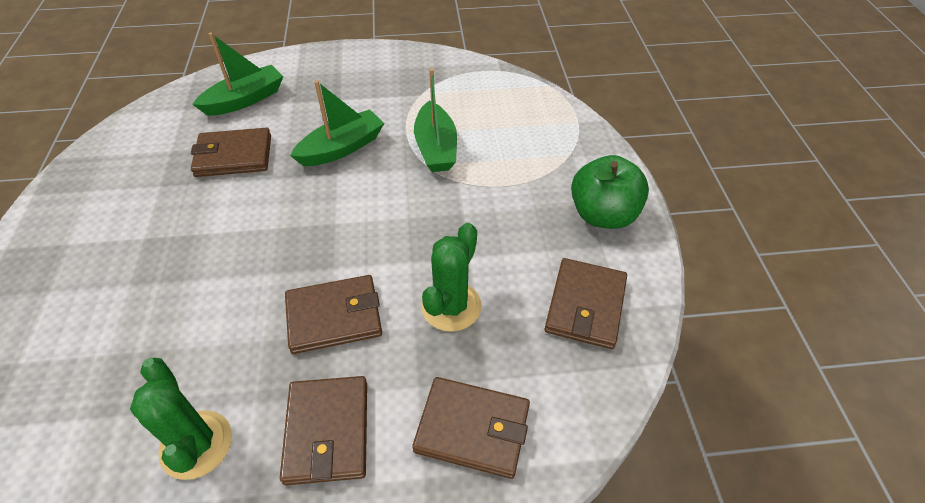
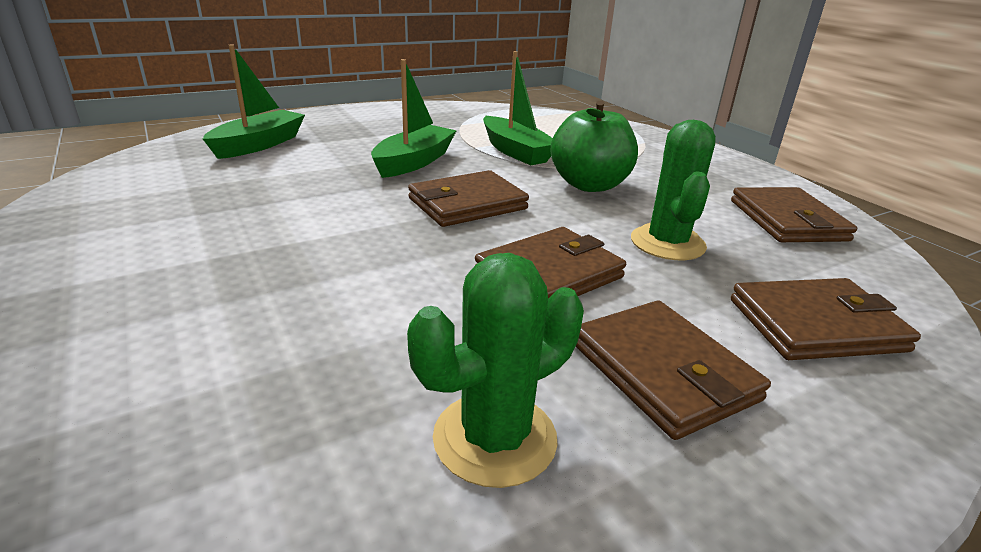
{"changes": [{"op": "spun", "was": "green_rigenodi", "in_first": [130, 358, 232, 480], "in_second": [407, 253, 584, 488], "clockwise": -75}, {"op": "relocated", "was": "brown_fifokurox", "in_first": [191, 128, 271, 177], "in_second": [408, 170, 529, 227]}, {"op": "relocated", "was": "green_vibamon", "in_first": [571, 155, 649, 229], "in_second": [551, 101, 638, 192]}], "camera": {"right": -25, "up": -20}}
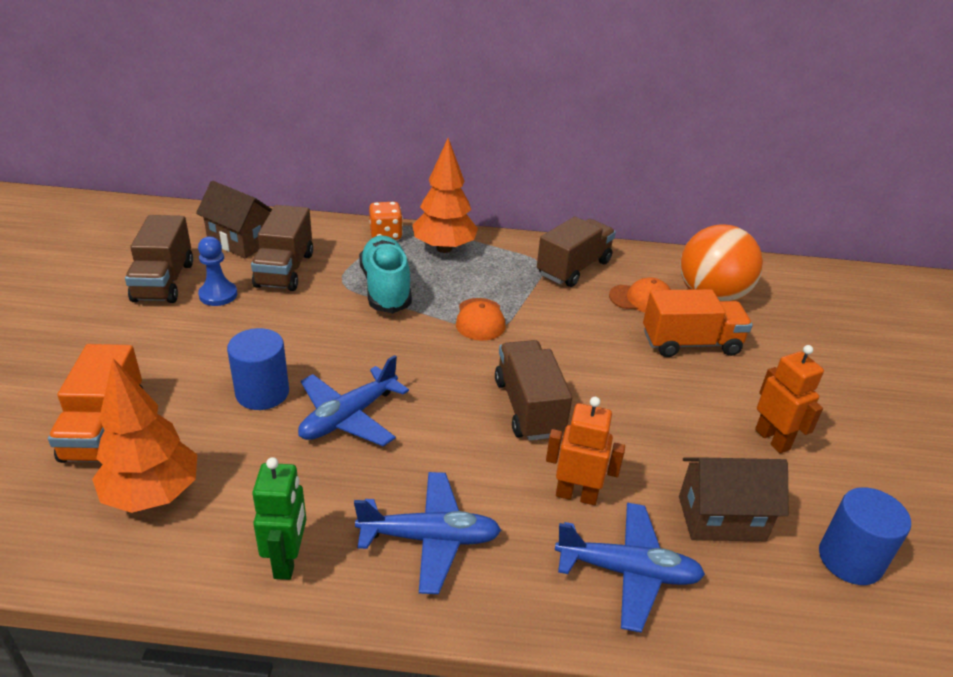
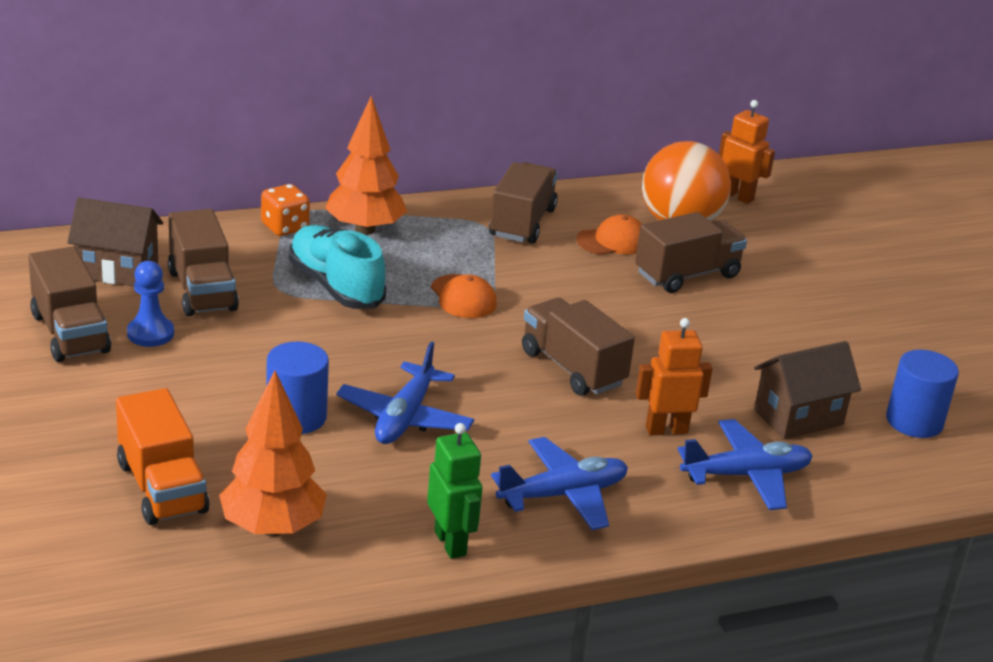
{"changes": [{"op": "colour", "was": "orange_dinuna", "now": "brown_dinuna", "in_first": [643, 289, 753, 357], "in_second": [635, 212, 747, 293]}, {"op": "relocated", "was": "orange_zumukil", "in_first": [755, 345, 824, 453], "in_second": [719, 100, 775, 204]}], "camera": {"right": -25, "up": -5}}
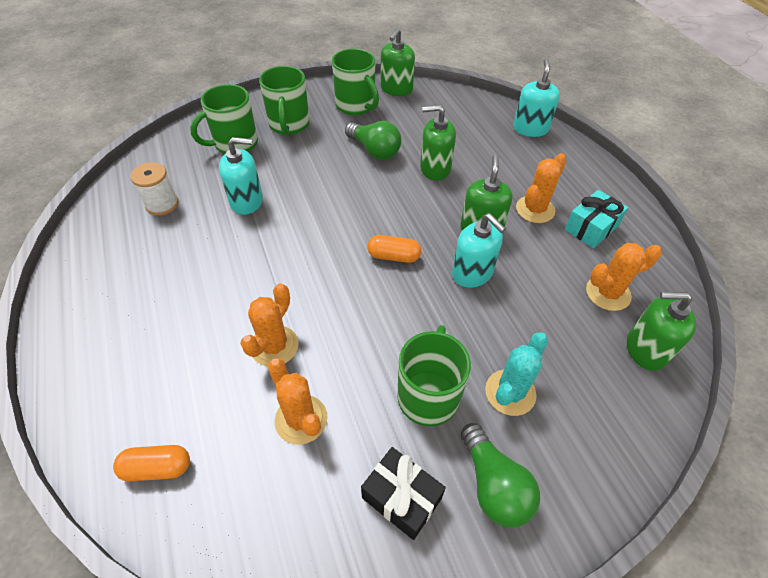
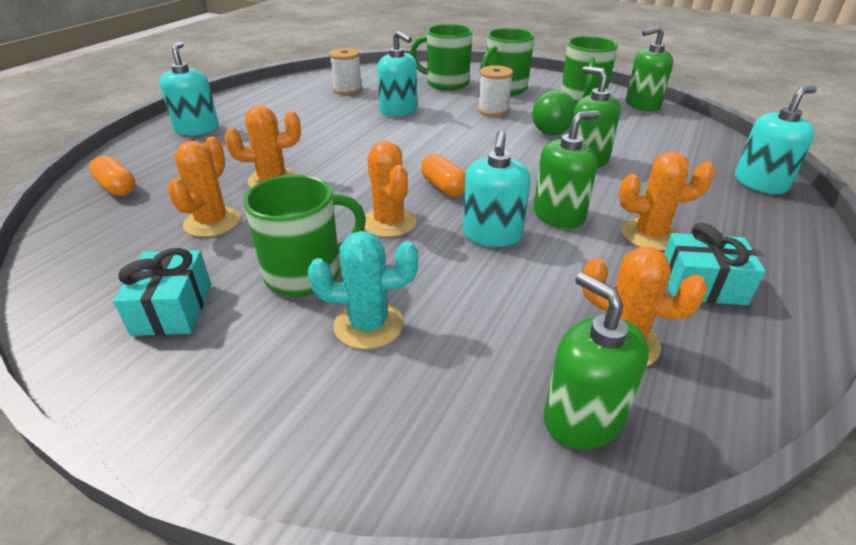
{"changes": [{"op": "colour", "was": "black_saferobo", "now": "turquoise_saferobo", "in_first": [361, 447, 446, 540], "in_second": [113, 248, 211, 336]}, {"op": "missing", "was": "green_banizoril", "in_first": [461, 423, 540, 528]}, {"op": "appeared", "now": "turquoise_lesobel", "in_second": [159, 41, 219, 135]}, {"op": "appeared", "now": "orange_rigenodi", "in_second": [364, 141, 416, 237]}, {"op": "appeared", "now": "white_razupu", "in_second": [478, 65, 513, 117]}], "camera": {"right": 50, "up": -15}}
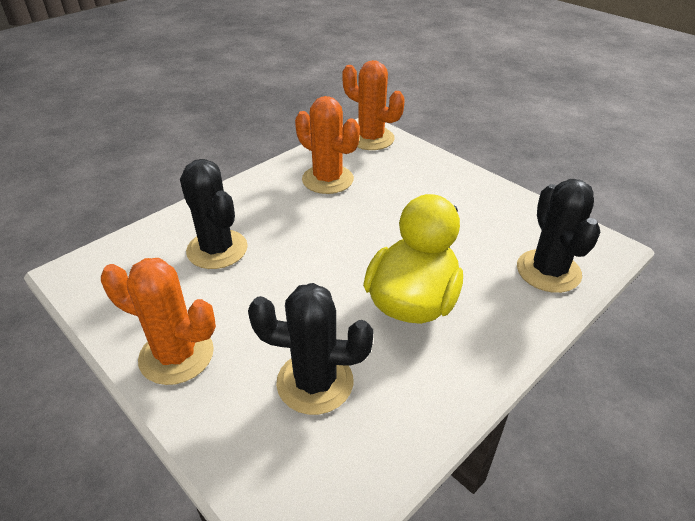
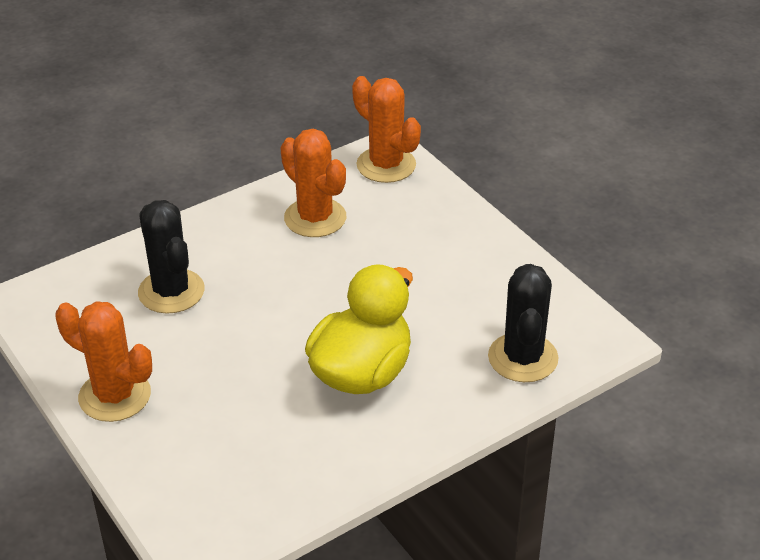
{"changes": [{"op": "missing", "was": "black_rigenodi", "in_first": [248, 283, 374, 415]}], "camera": {"right": 10, "up": 0}}
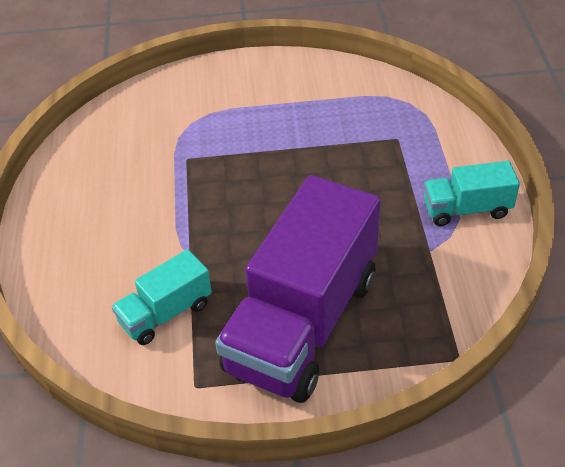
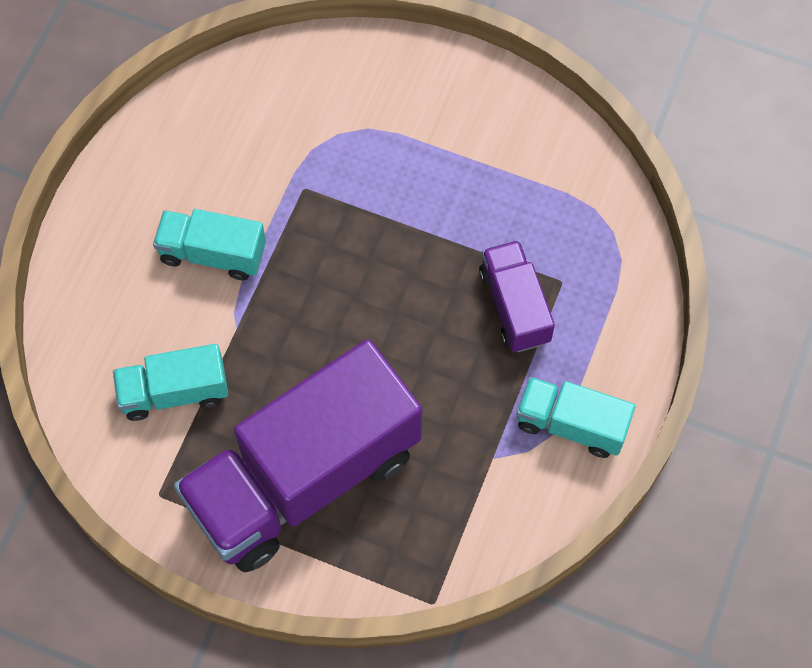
{"changes": [{"op": "appeared", "now": "turquoise_dinuna", "in_second": [153, 209, 266, 281]}, {"op": "appeared", "now": "purple_dinuna", "in_second": [479, 240, 555, 352]}], "camera": {"right": 25, "up": 20}}
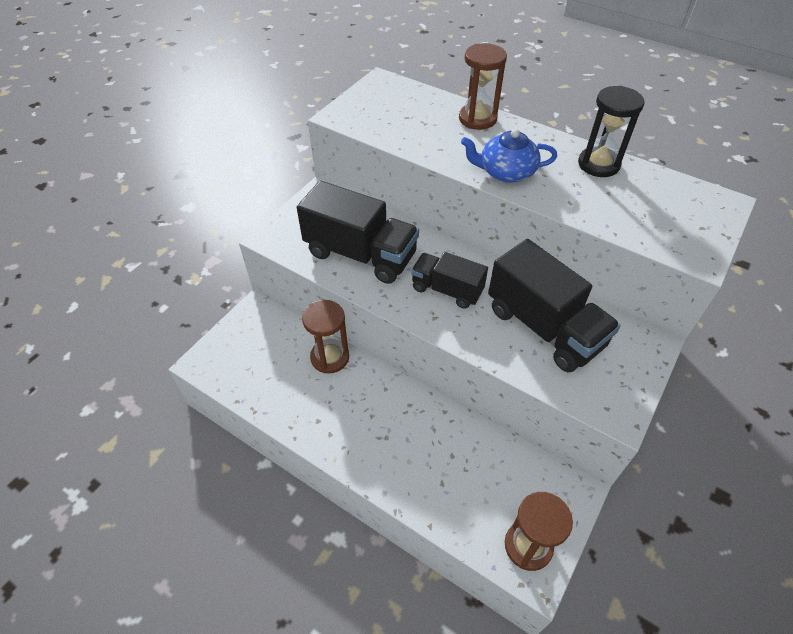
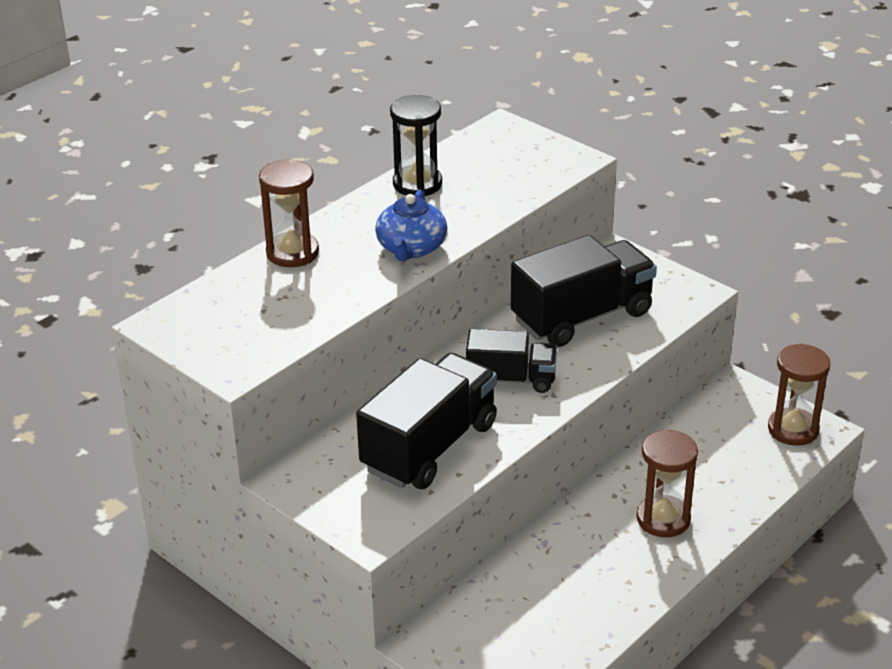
{"changes": [{"op": "relocated", "was": "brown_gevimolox", "in_first": [302, 300, 349, 374], "in_second": [636, 429, 698, 537]}, {"op": "spun", "was": "black_dinuna", "in_first": [411, 252, 488, 309], "in_second": [466, 329, 557, 393], "clockwise": -120}], "camera": {"right": -80, "up": -15}}
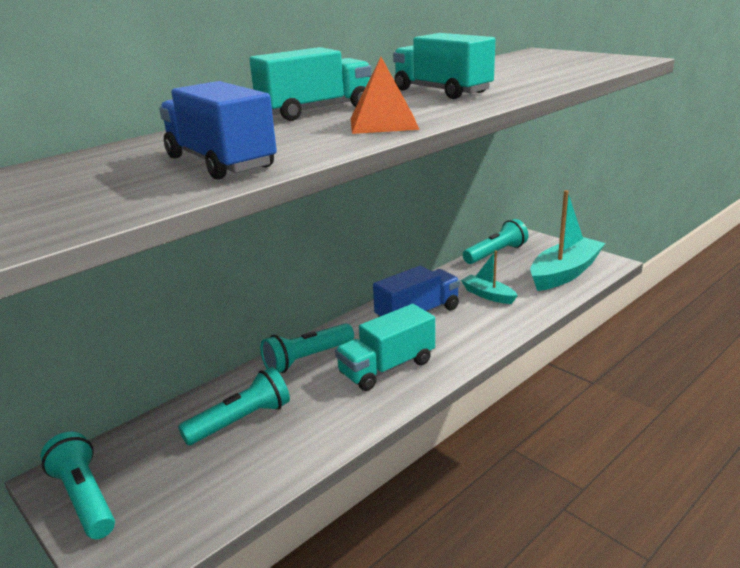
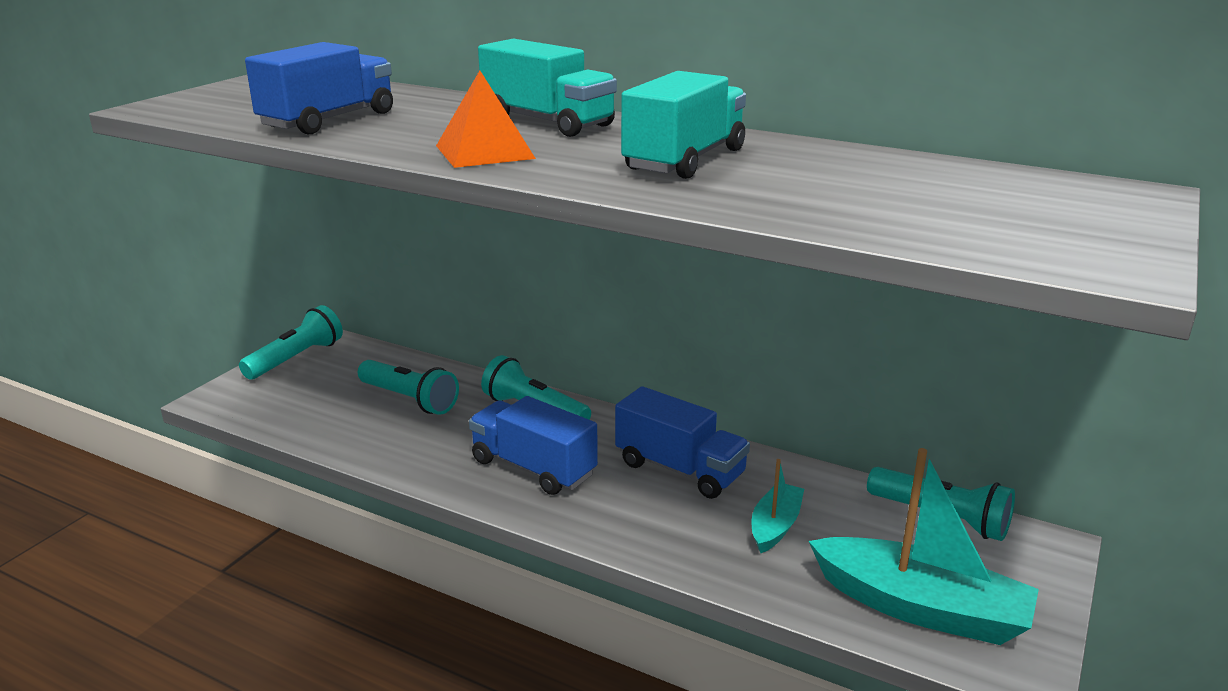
{"changes": [{"op": "colour", "was": "turquoise_dinuna", "now": "blue_dinuna", "in_first": [335, 304, 435, 391], "in_second": [469, 396, 598, 495]}], "camera": {"right": 70, "up": 0}}
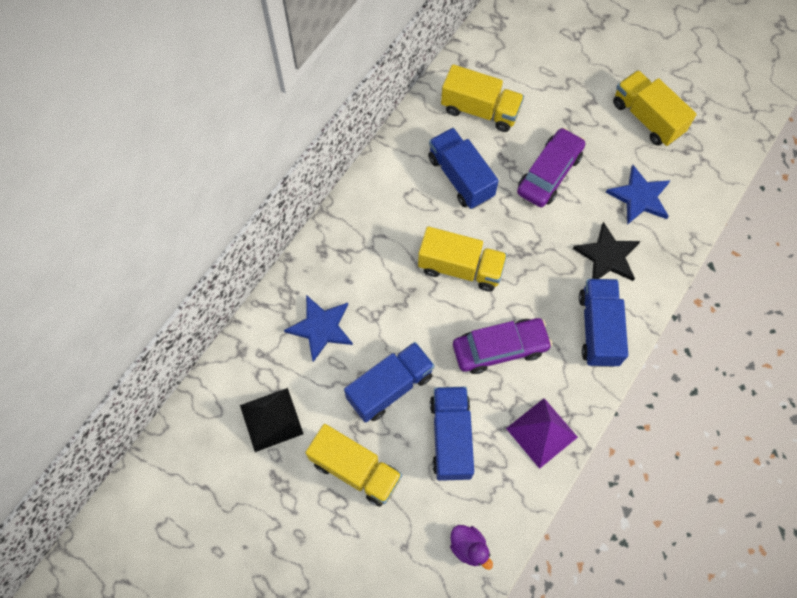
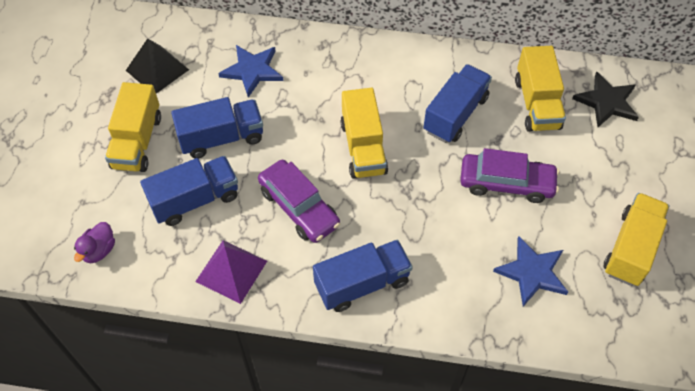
{"changes": [{"op": "spun", "was": "blue_dinuna", "in_first": [344, 342, 435, 423], "in_second": [171, 97, 263, 158], "clockwise": -45}, {"op": "relocated", "was": "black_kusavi", "in_first": [573, 222, 640, 281], "in_second": [572, 72, 639, 127]}], "camera": {"right": 65, "up": -10}}
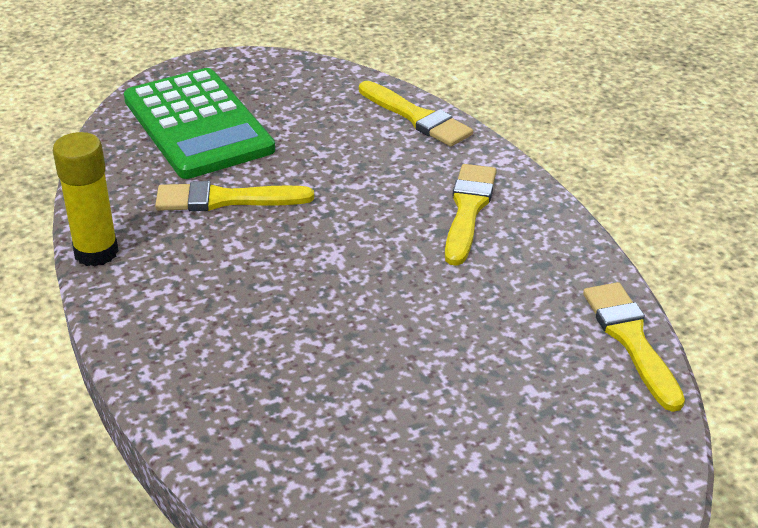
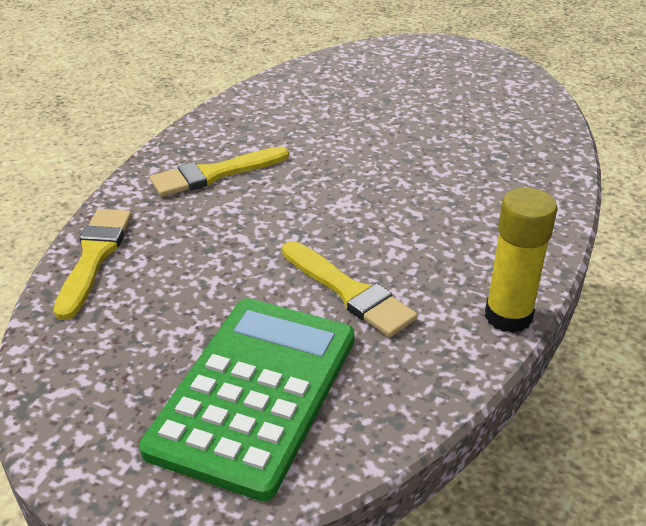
{"changes": [{"op": "missing", "was": "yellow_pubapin", "in_first": [583, 282, 685, 412]}], "camera": {"right": -130, "up": 0}}
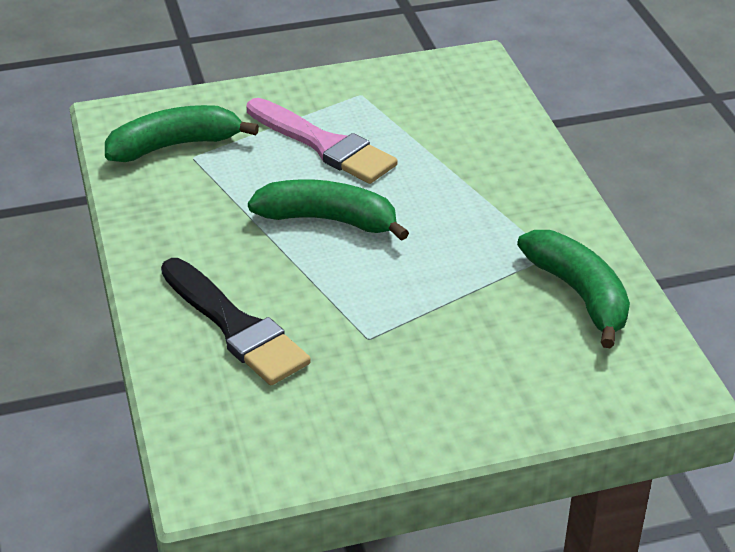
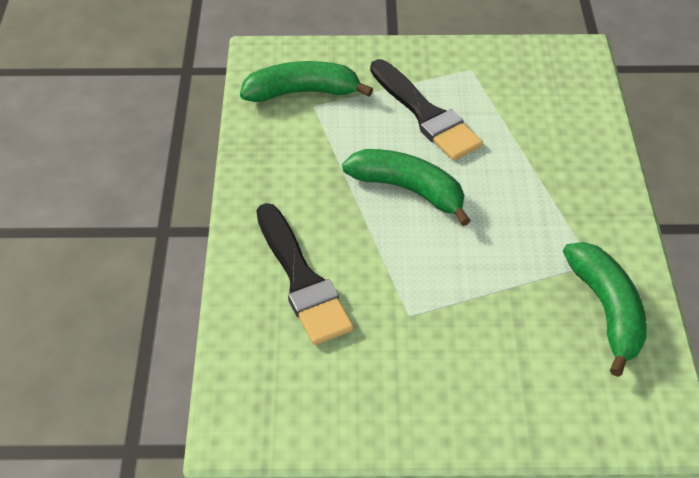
{"changes": [{"op": "colour", "was": "pink_pubapin", "now": "black_pubapin", "in_first": [246, 98, 398, 184], "in_second": [370, 59, 483, 161]}], "camera": {"right": 15, "up": 10}}
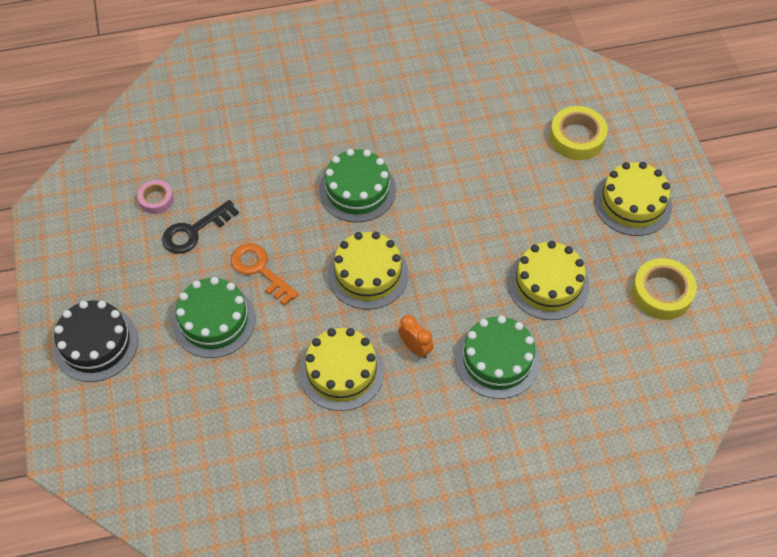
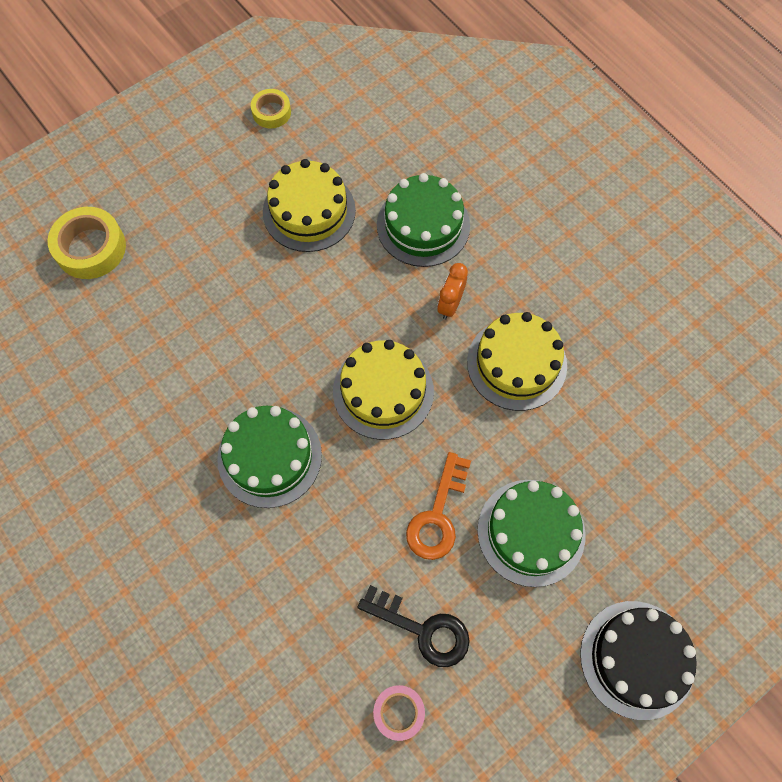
{"changes": [{"op": "missing", "was": "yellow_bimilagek", "in_first": [594, 162, 672, 236]}, {"op": "size", "was": "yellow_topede", "in_first": [632, 258, 697, 320], "in_second": [251, 89, 291, 128], "ratio": 0.6}], "camera": {"right": -115, "up": 10}}
